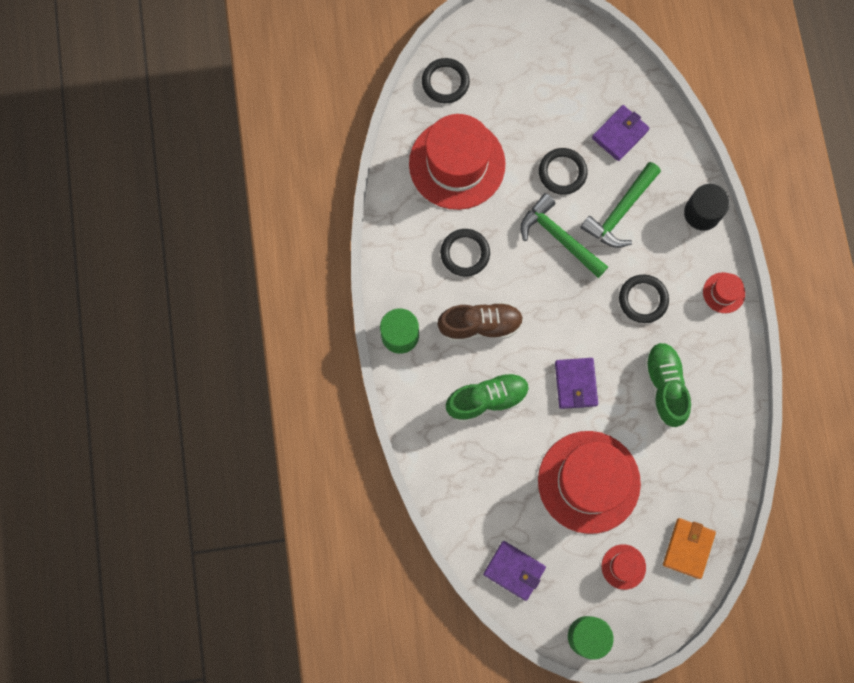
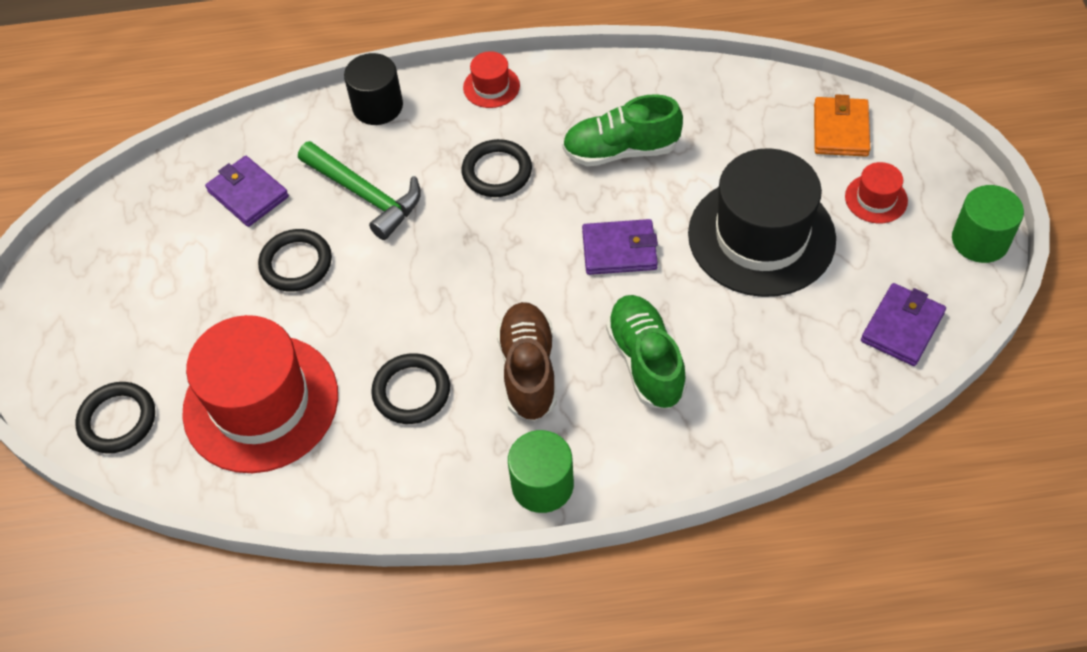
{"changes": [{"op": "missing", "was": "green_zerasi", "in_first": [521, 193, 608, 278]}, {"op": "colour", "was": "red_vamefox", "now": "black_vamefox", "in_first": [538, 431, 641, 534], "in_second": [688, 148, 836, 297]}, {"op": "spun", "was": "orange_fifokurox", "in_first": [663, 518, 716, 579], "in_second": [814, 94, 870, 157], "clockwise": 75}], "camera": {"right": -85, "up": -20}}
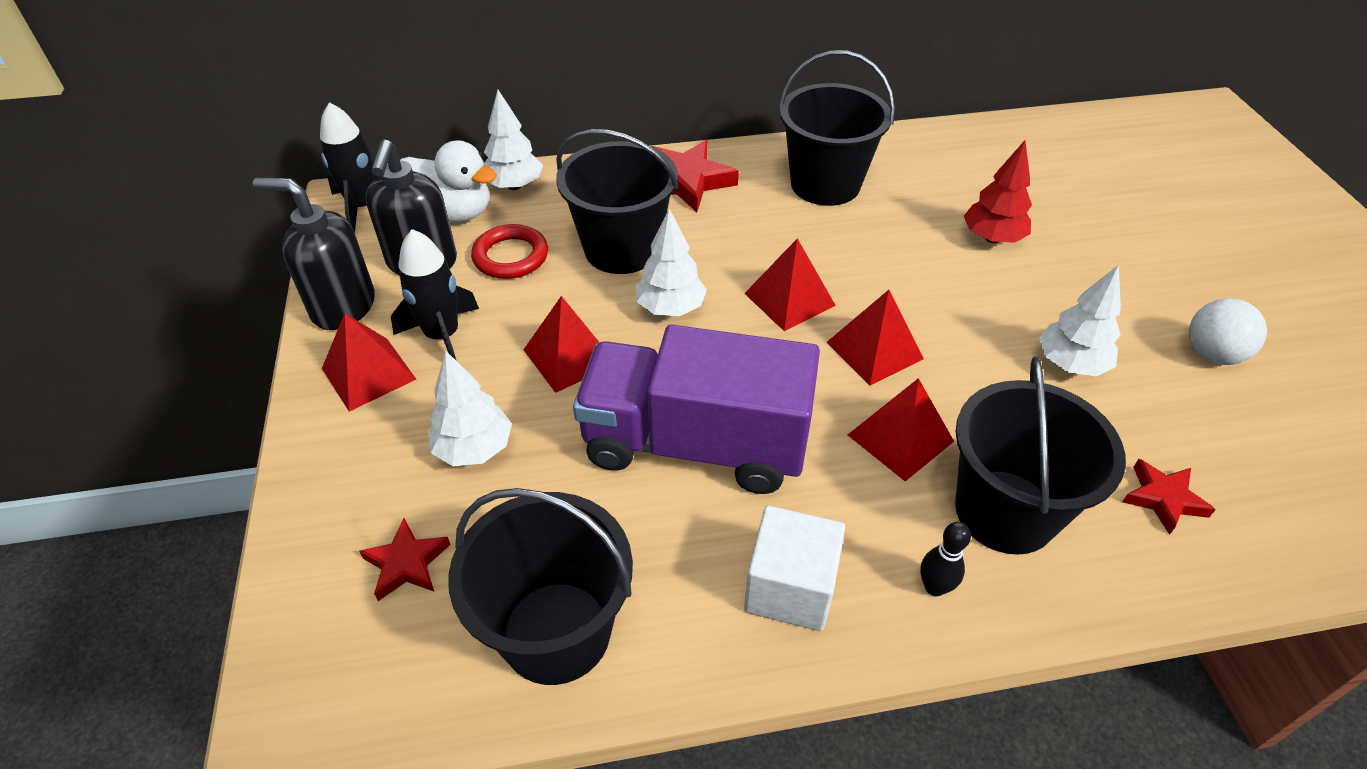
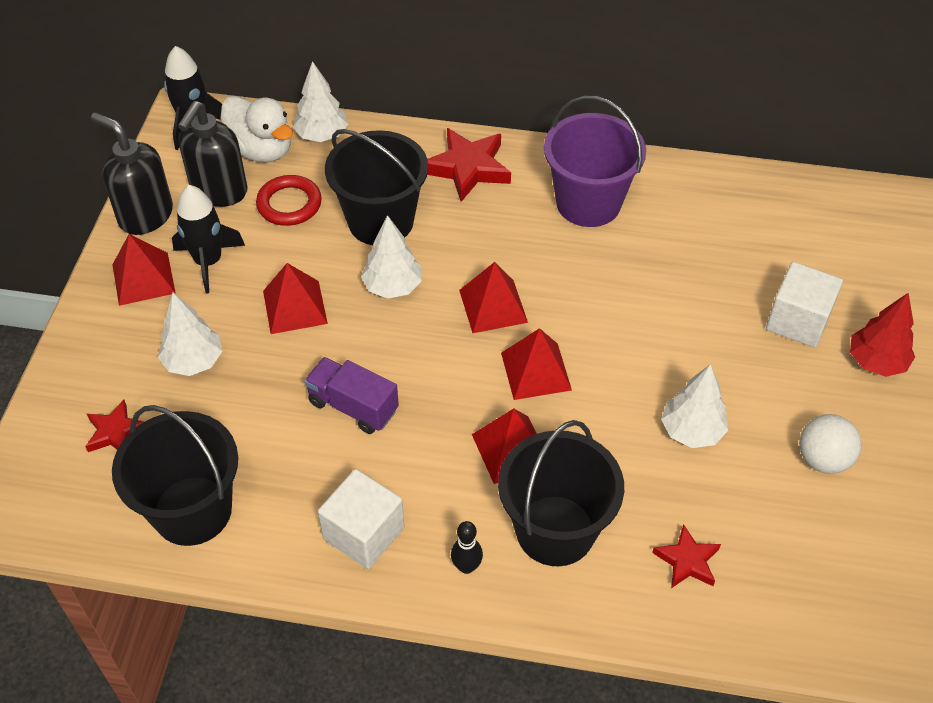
{"changes": [{"op": "size", "was": "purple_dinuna", "in_first": [573, 325, 820, 494], "in_second": [304, 357, 399, 434], "ratio": 0.51}, {"op": "colour", "was": "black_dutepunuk", "now": "purple_dutepunuk", "in_first": [779, 50, 895, 206], "in_second": [544, 95, 646, 227]}, {"op": "relocated", "was": "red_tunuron", "in_first": [963, 140, 1032, 243], "in_second": [850, 293, 915, 377]}, {"op": "appeared", "now": "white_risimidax", "in_second": [766, 262, 843, 347]}], "camera": {"right": 20, "up": 5}}
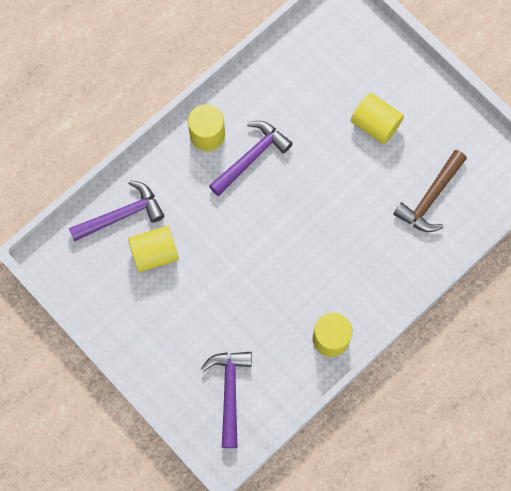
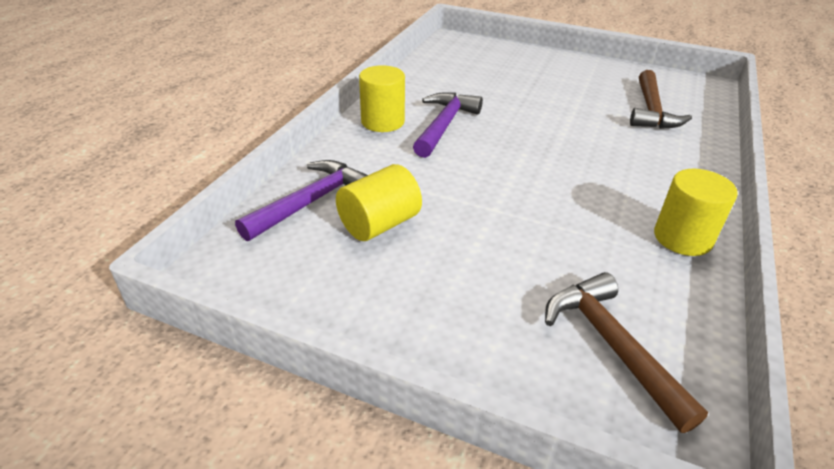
{"changes": [{"op": "colour", "was": "purple_zerasi", "now": "brown_zerasi", "in_first": [201, 352, 252, 448], "in_second": [545, 272, 708, 433]}, {"op": "missing", "was": "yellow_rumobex", "in_first": [351, 93, 404, 144]}], "camera": {"right": -25, "up": -35}}
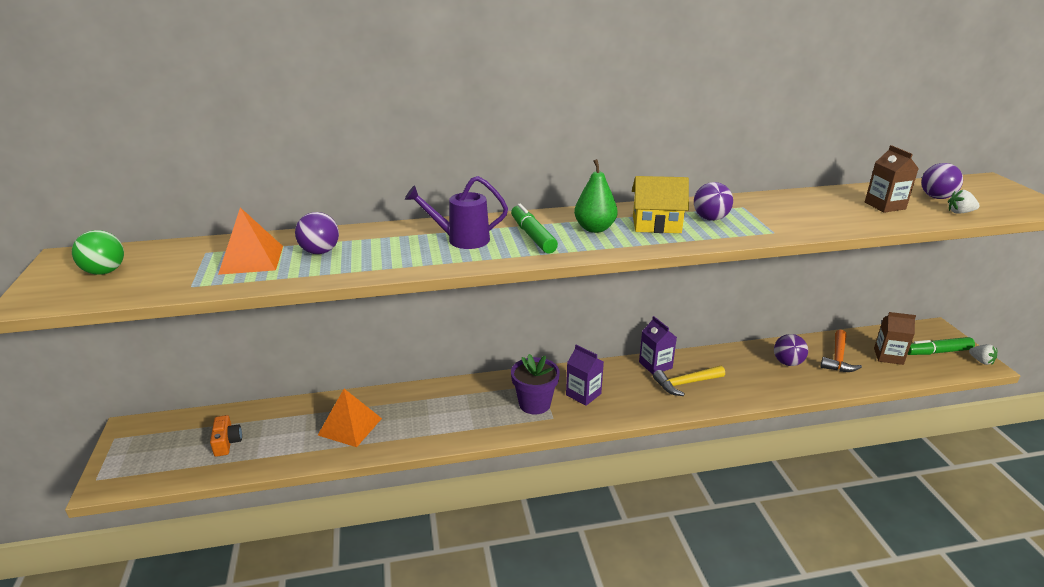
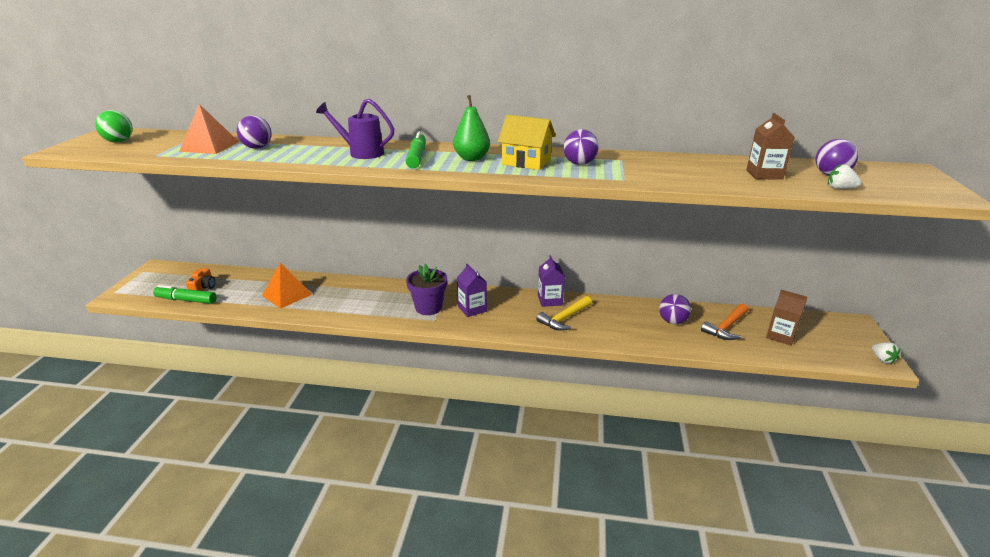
{"changes": [{"op": "spun", "was": "yellow_zerasi", "in_first": [653, 366, 725, 396], "in_second": [537, 296, 592, 330], "clockwise": -45}, {"op": "relocated", "was": "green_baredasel", "in_first": [908, 337, 975, 355], "in_second": [153, 285, 217, 304]}], "camera": {"right": 20, "up": 0}}
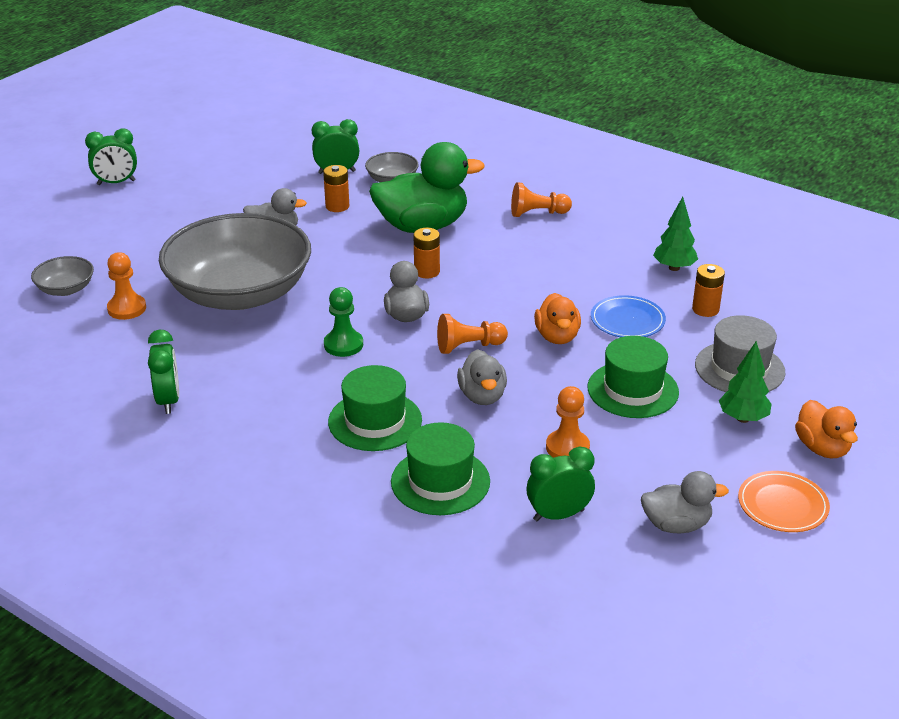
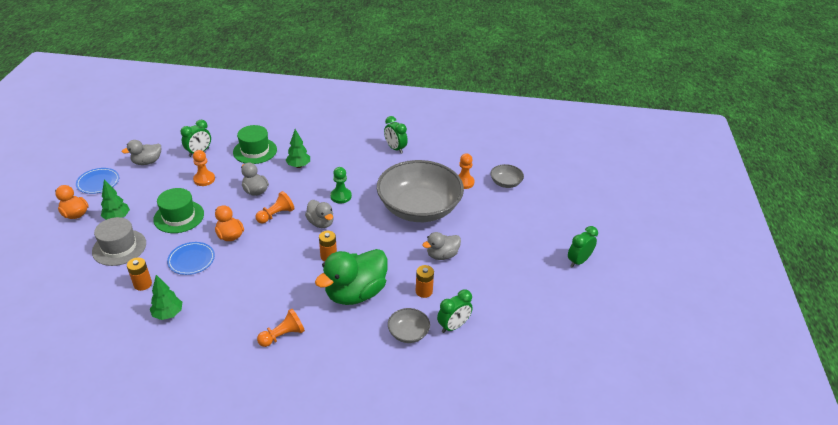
{"changes": [{"op": "exchanged", "was": "green_vamefox", "now": "green_tunuron", "in_first": [328, 365, 422, 451], "in_second": [286, 129, 310, 168]}, {"op": "colour", "was": "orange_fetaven", "now": "blue_fetaven", "in_first": [738, 471, 830, 532], "in_second": [76, 168, 119, 194]}], "camera": {"right": 150, "up": 5}}
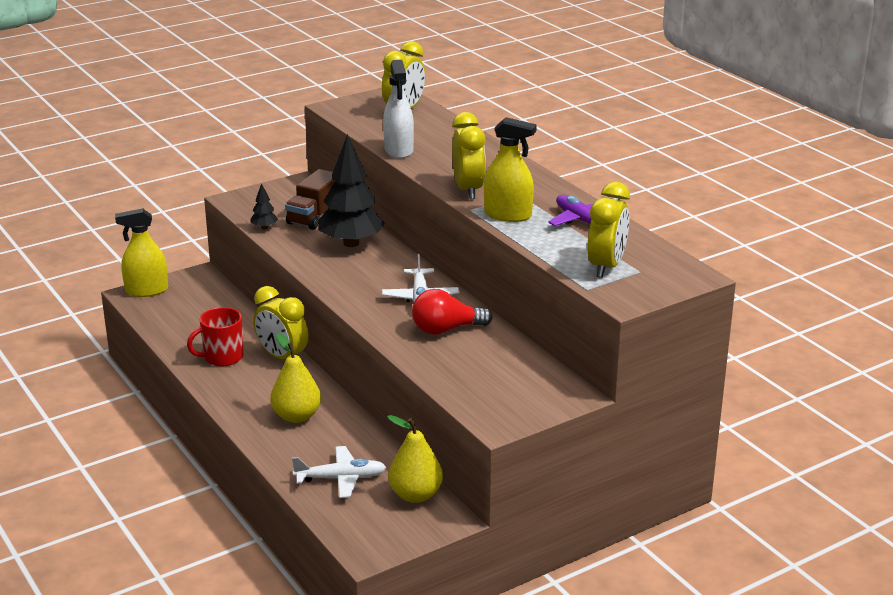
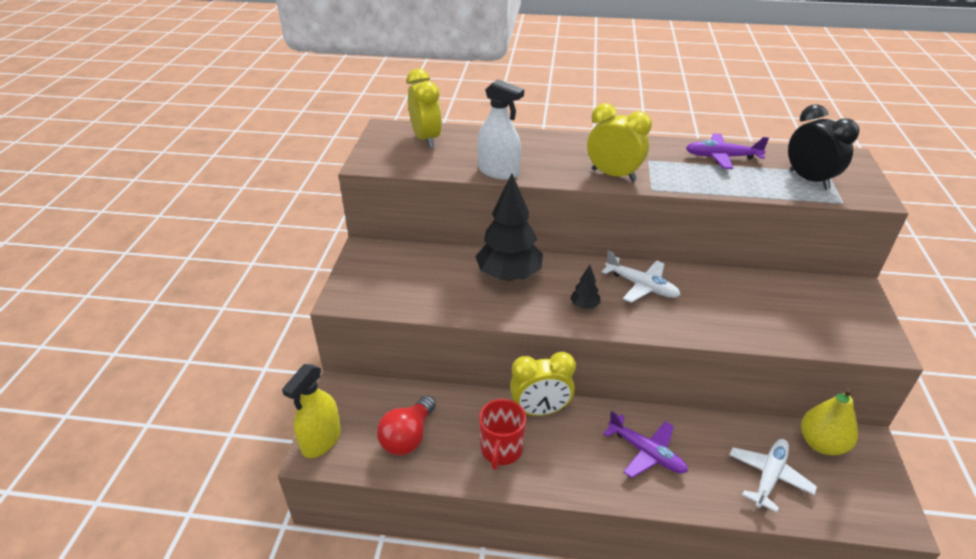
{"changes": [{"op": "relocated", "was": "black_tunuron", "in_first": [250, 183, 278, 229], "in_second": [570, 265, 600, 309]}, {"op": "exchanged", "was": "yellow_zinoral", "now": "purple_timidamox", "in_first": [270, 333, 321, 423], "in_second": [603, 411, 688, 478]}, {"op": "missing", "was": "brown_dinuna", "in_first": [285, 169, 335, 230]}, {"op": "relocated", "was": "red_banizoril", "in_first": [412, 289, 492, 335], "in_second": [377, 396, 436, 455]}, {"op": "missing", "was": "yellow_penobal", "in_first": [484, 117, 537, 222]}, {"op": "colour", "was": "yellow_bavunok", "now": "black_bavunok", "in_first": [587, 182, 630, 278], "in_second": [788, 104, 860, 190]}], "camera": {"right": -50, "up": 10}}
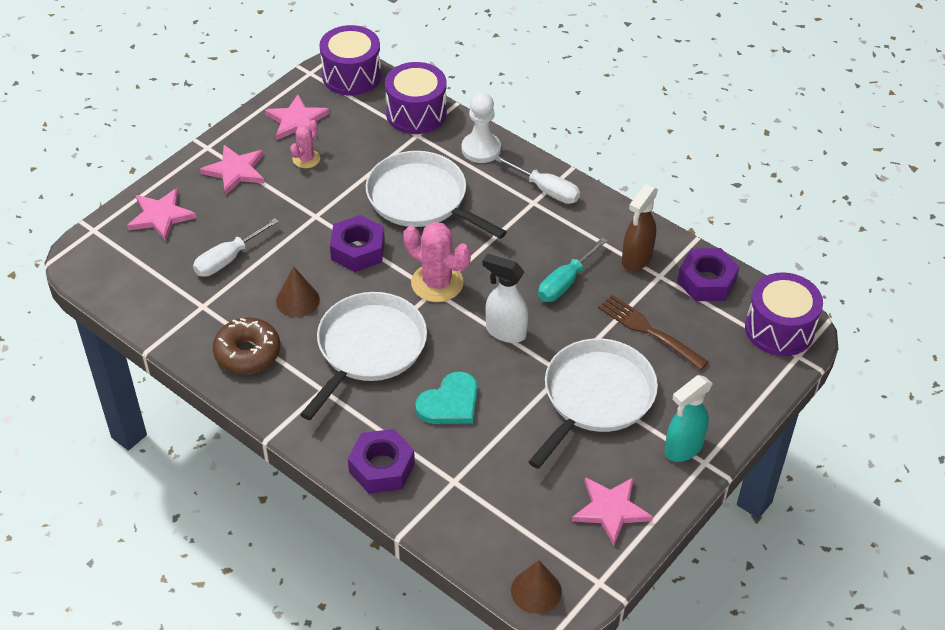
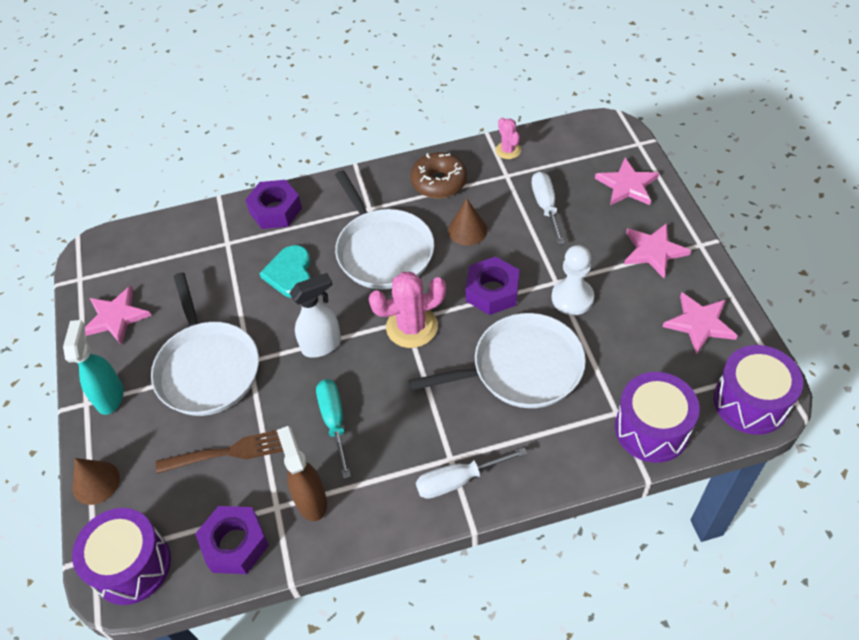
{"changes": [{"op": "relocated", "was": "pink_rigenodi", "in_first": [290, 120, 320, 168], "in_second": [495, 118, 521, 159]}, {"op": "relocated", "was": "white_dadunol", "in_first": [462, 92, 501, 163], "in_second": [552, 245, 594, 315]}, {"op": "relocated", "was": "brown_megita", "in_first": [511, 560, 562, 614], "in_second": [72, 458, 120, 505]}], "camera": {"right": 130, "up": 5}}
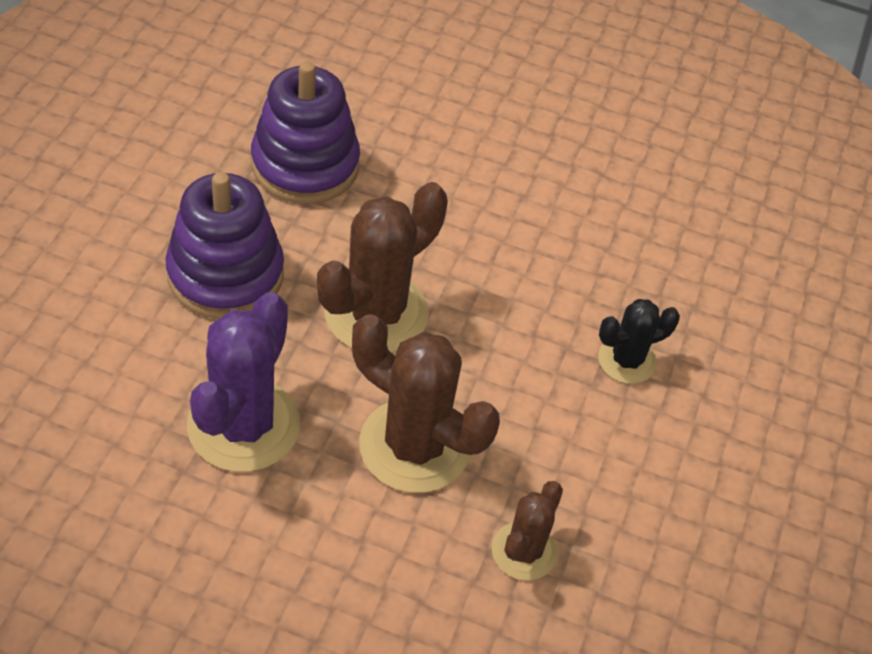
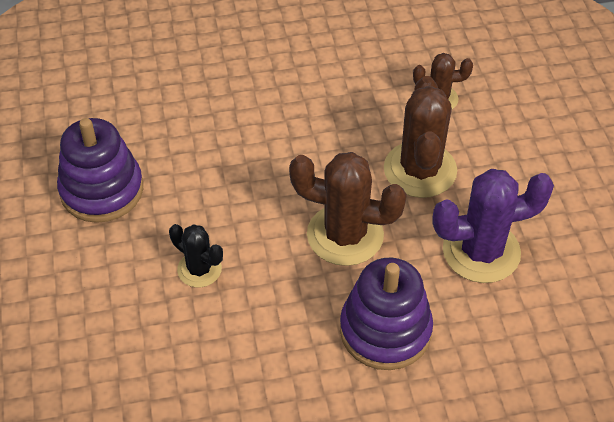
{"changes": [{"op": "relocated", "was": "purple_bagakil", "in_first": [251, 61, 360, 204], "in_second": [57, 118, 143, 223]}, {"op": "relocated", "was": "black_rigenodi", "in_first": [598, 299, 680, 384], "in_second": [169, 224, 223, 287]}], "camera": {"right": -115, "up": 0}}
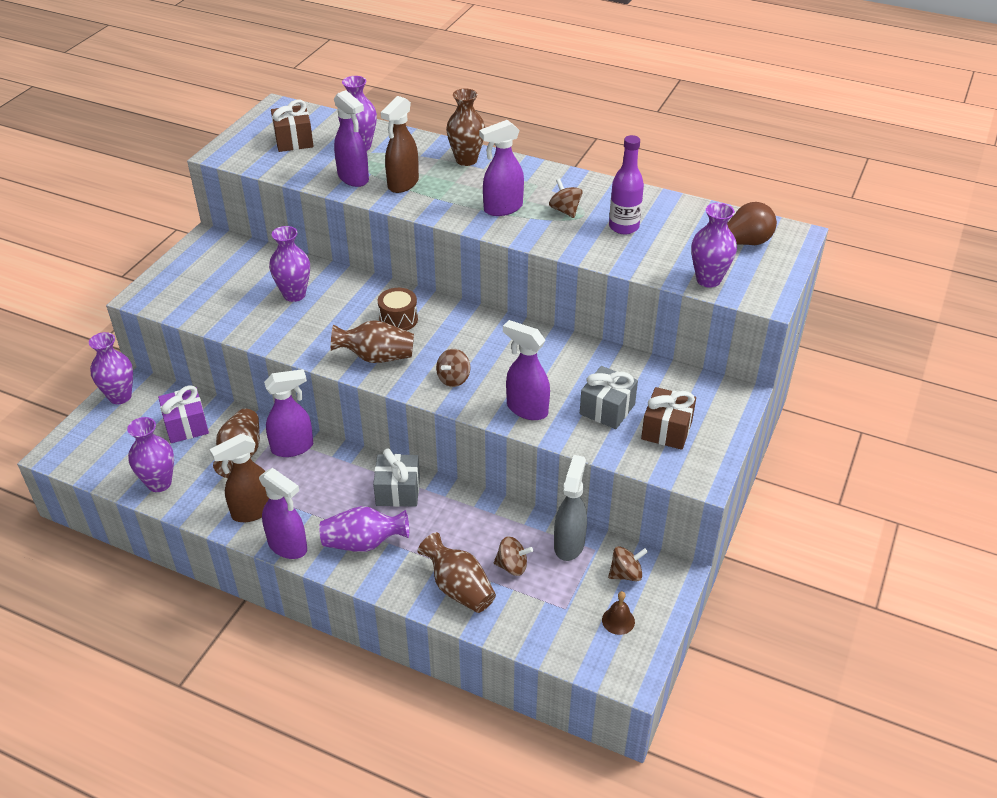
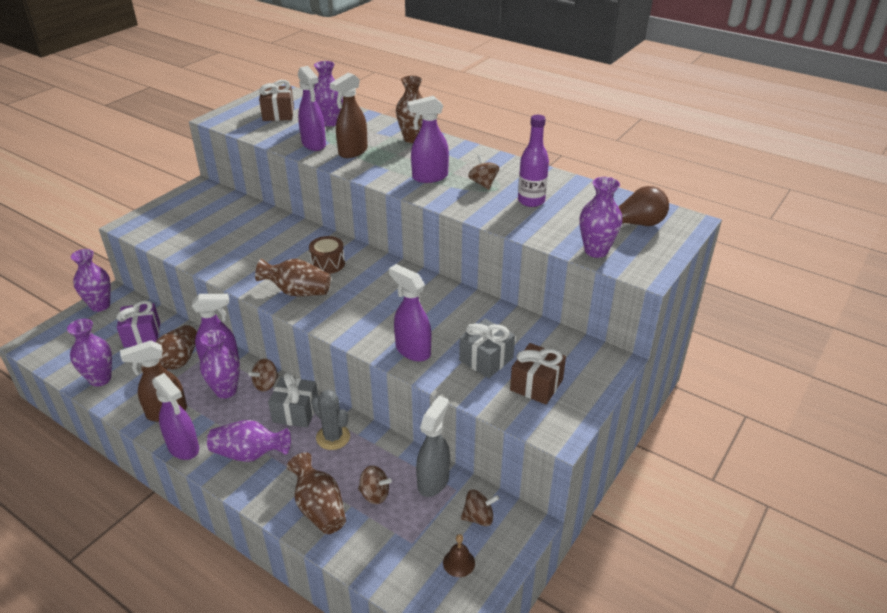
{"changes": [{"op": "relocated", "was": "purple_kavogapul", "in_first": [269, 226, 310, 302], "in_second": [200, 330, 240, 399]}, {"op": "relocated", "was": "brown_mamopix", "in_first": [436, 349, 470, 387], "in_second": [248, 358, 279, 392]}, {"op": "appeared", "now": "grey_rigenodi", "in_second": [311, 390, 350, 450]}], "camera": {"right": 10, "up": -5}}
